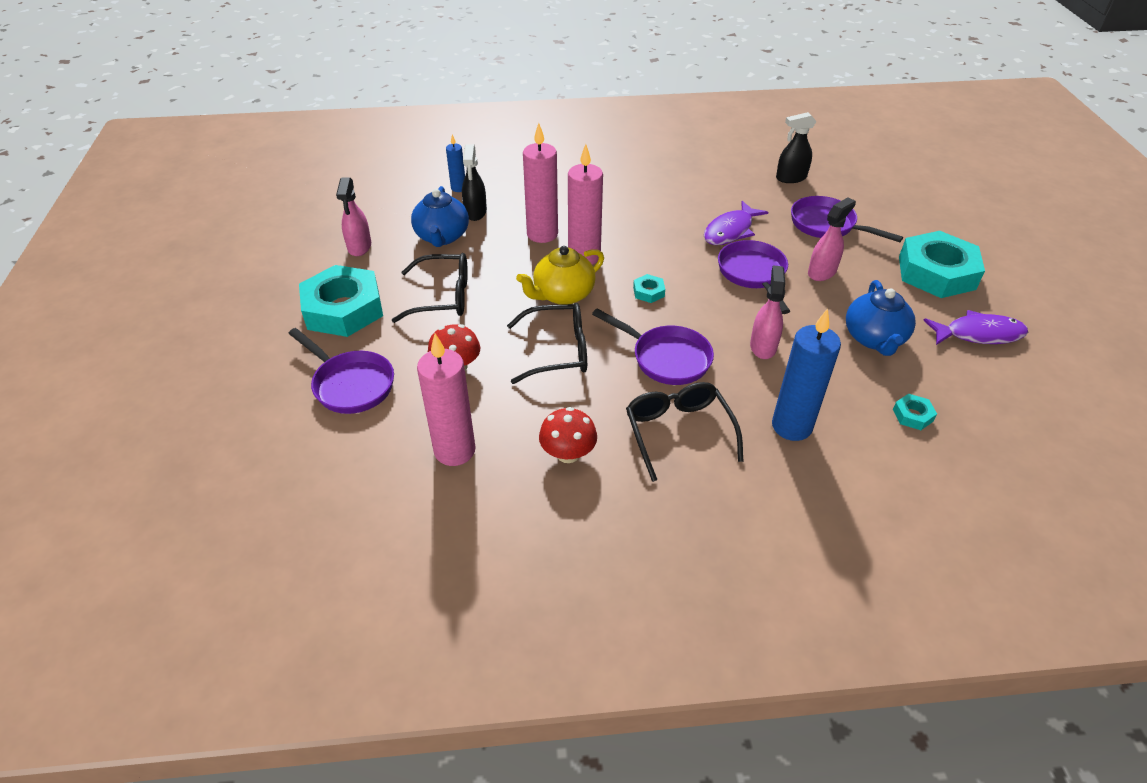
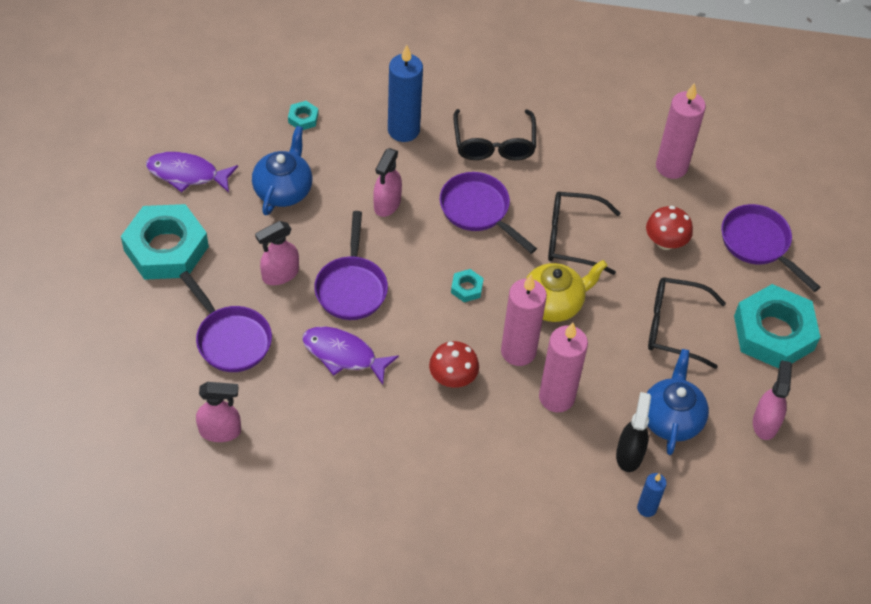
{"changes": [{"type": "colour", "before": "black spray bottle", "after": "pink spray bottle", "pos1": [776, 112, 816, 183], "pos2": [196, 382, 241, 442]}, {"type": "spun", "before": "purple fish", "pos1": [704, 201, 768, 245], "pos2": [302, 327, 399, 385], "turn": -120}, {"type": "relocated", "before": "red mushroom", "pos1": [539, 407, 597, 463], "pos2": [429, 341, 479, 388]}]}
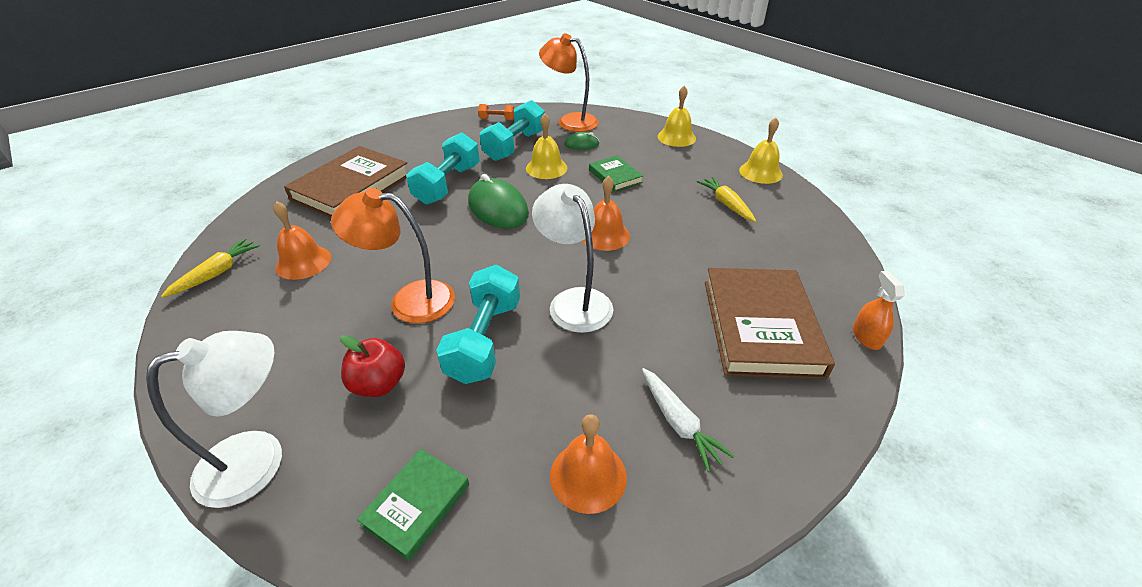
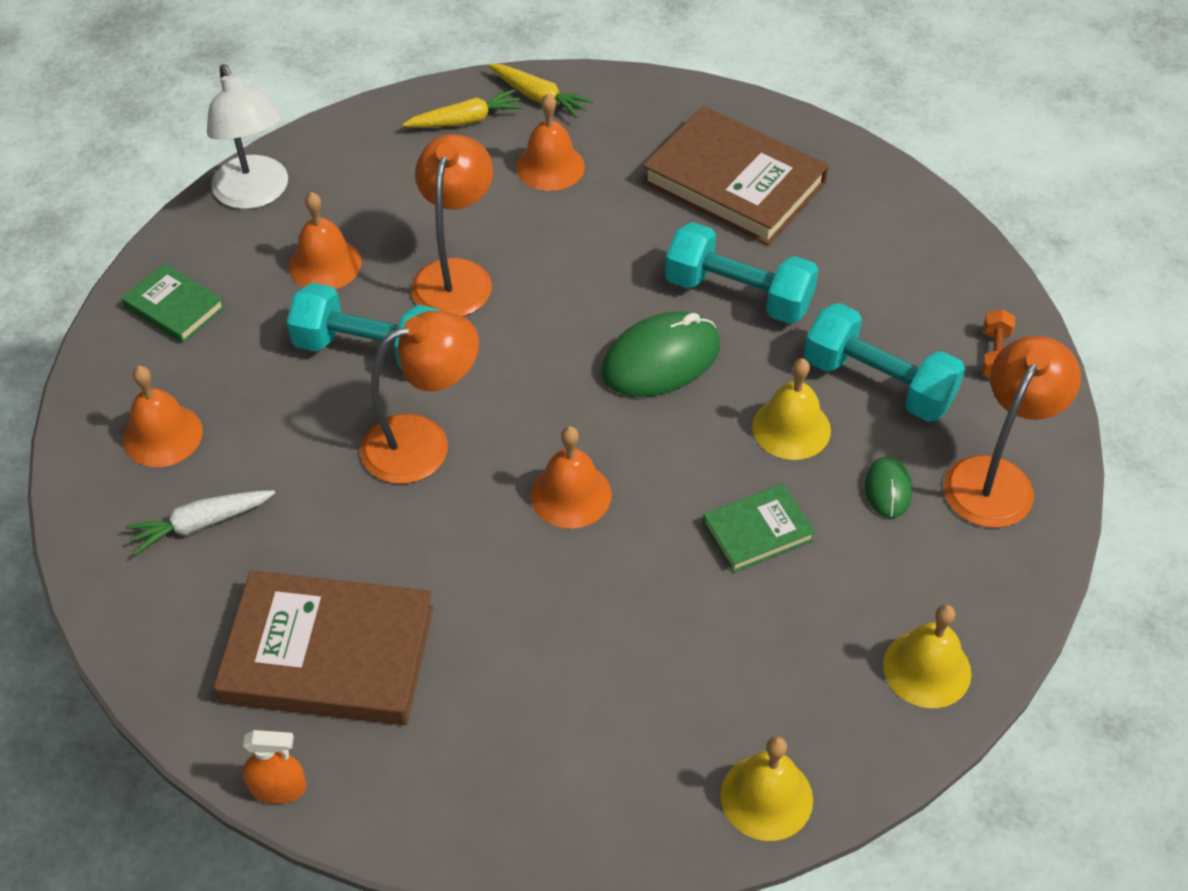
{"changes": [{"type": "exchanged", "before": "red apple", "after": "orange bell", "pos1": [340, 335, 405, 397], "pos2": [289, 192, 362, 289]}, {"type": "colour", "before": "white lamp", "after": "orange lamp", "pos1": [532, 184, 613, 333], "pos2": [360, 310, 479, 484]}, {"type": "relocated", "before": "yellow carrot", "pos1": [697, 177, 756, 222], "pos2": [403, 89, 524, 128]}]}
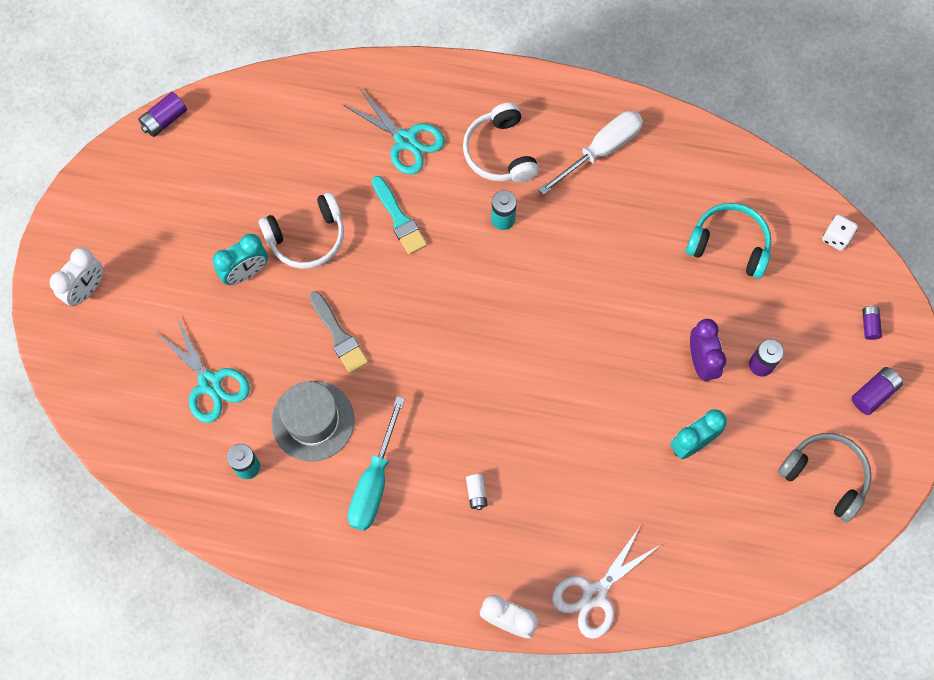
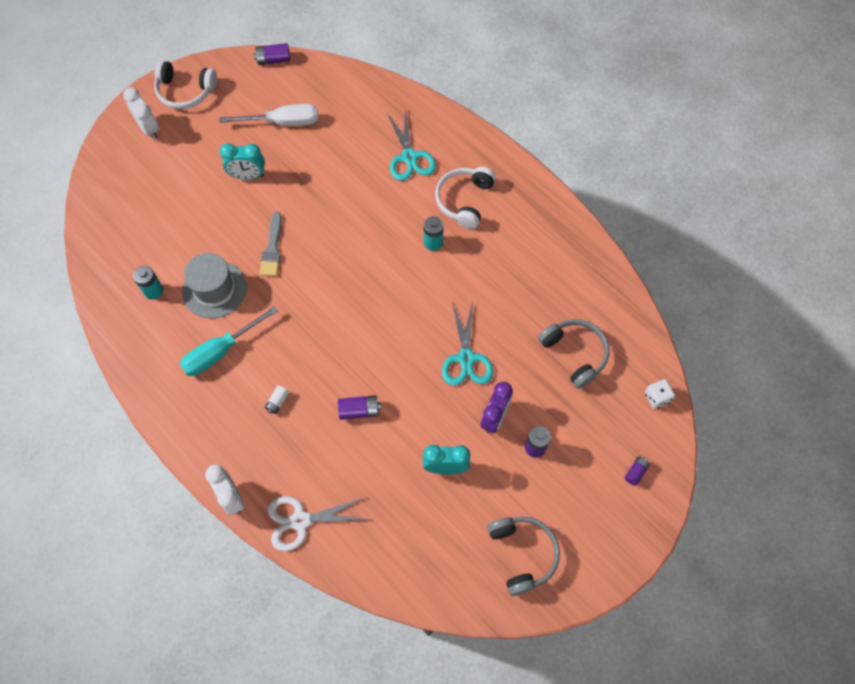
{"changes": [{"type": "spun", "before": "white clock", "pos1": [50, 247, 103, 306], "pos2": [123, 88, 159, 139], "turn": -105}, {"type": "relocated", "before": "white headphones", "pos1": [259, 192, 344, 269], "pos2": [154, 60, 217, 109]}, {"type": "relocated", "before": "white screwdriver", "pos1": [538, 111, 643, 195], "pos2": [219, 104, 318, 126]}, {"type": "relocated", "before": "purple battery", "pos1": [851, 367, 903, 415], "pos2": [338, 395, 381, 420]}, {"type": "relocated", "before": "turquoise scissors", "pos1": [156, 316, 250, 423], "pos2": [442, 301, 493, 386]}, {"type": "colour", "before": "turquoise headphones", "after": "grey headphones", "pos1": [686, 203, 771, 279], "pos2": [538, 319, 609, 389]}, {"type": "missing", "before": "turquoise brush", "pos1": [372, 176, 427, 255]}]}
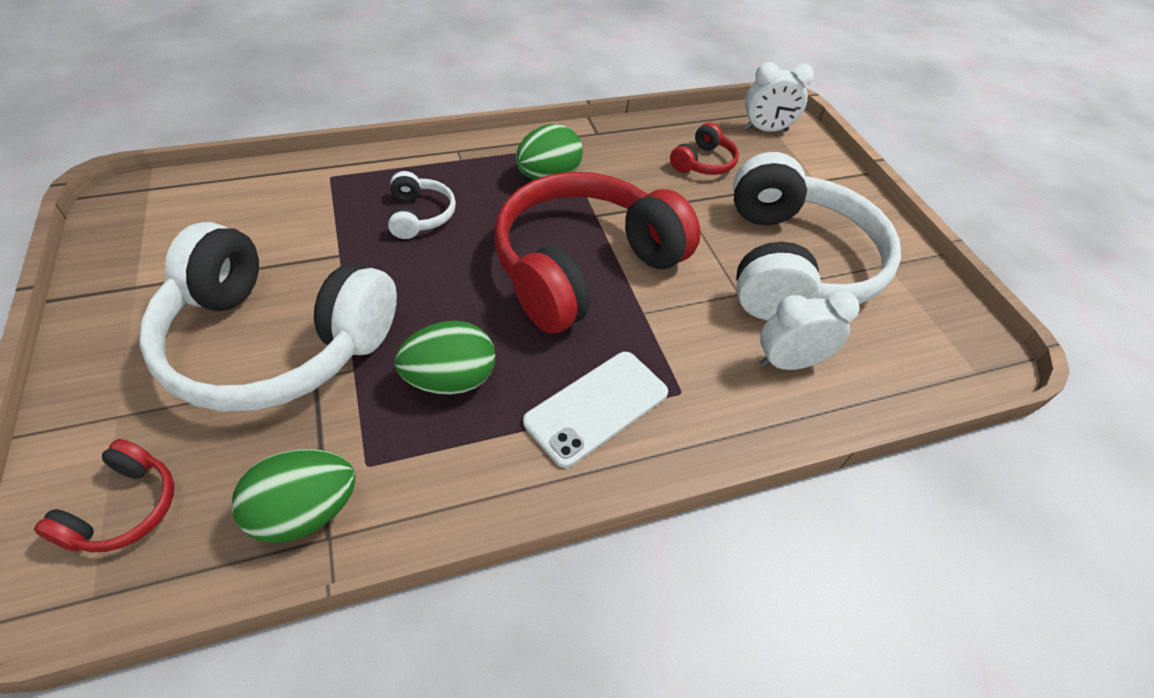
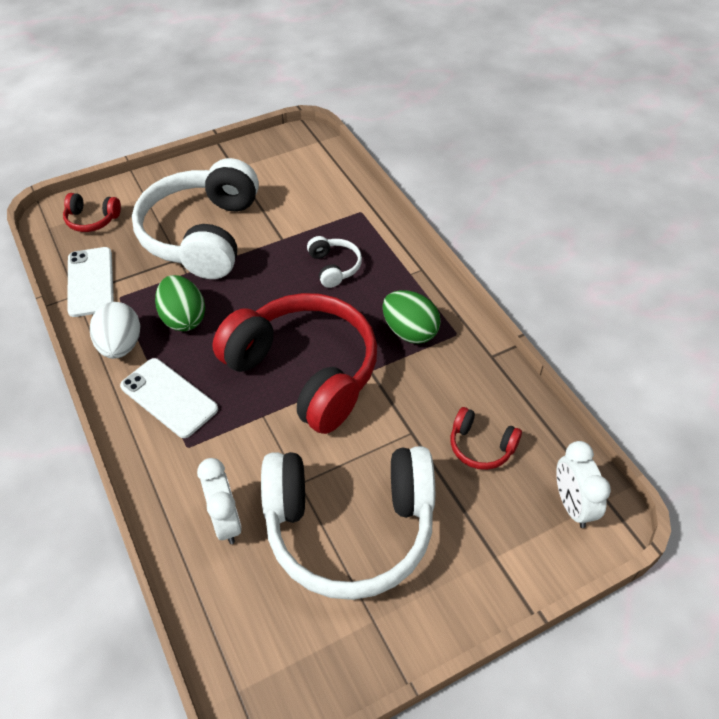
{"changes": [{"type": "exchanged", "before": "green egg", "after": "white phone", "pos1": [232, 449, 356, 543], "pos2": [67, 247, 114, 317]}, {"type": "appeared", "after": "white egg", "pos2": [90, 302, 140, 359]}, {"type": "spun", "before": "white headphones", "pos1": [388, 171, 456, 239], "pos2": [307, 236, 362, 288], "turn": -90}]}
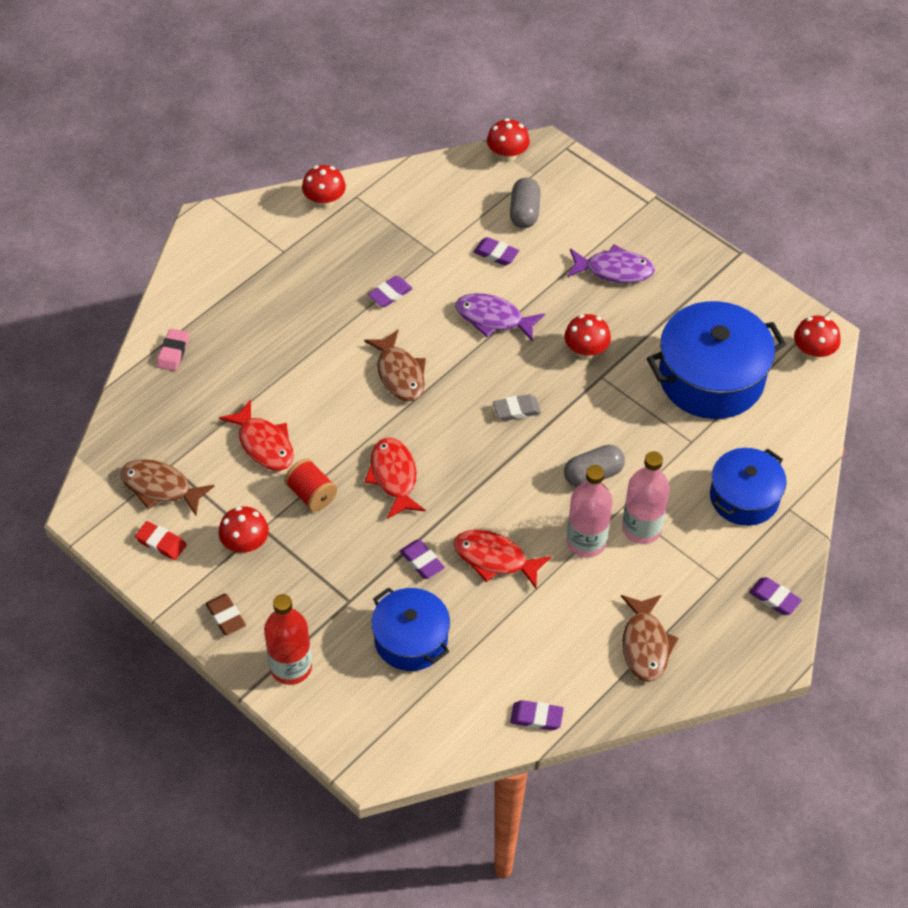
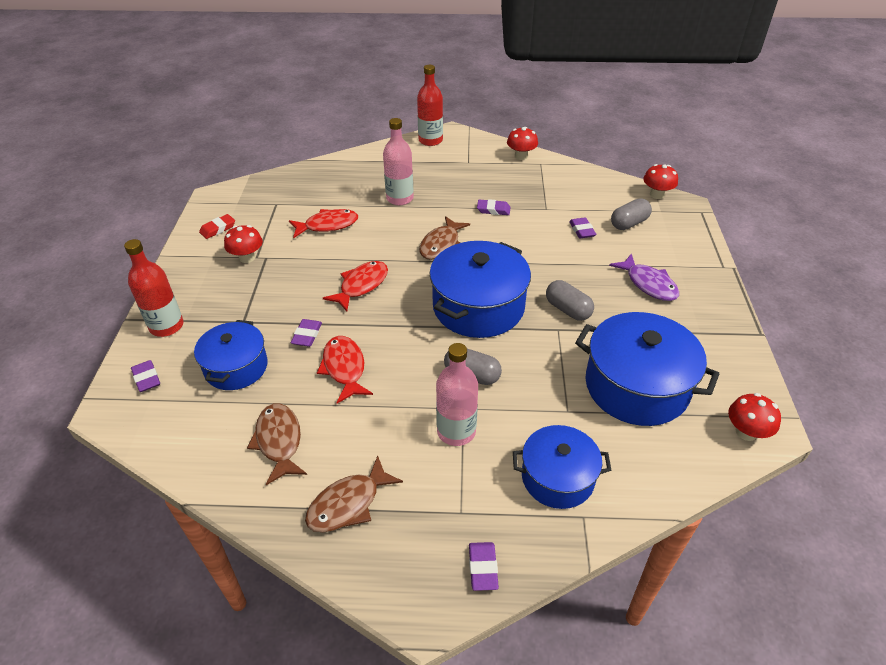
{"changes": [{"type": "relocated", "before": "purple eraser", "pos1": [510, 700, 564, 730], "pos2": [131, 360, 160, 392]}, {"type": "spun", "before": "red eraser", "pos1": [135, 521, 187, 560], "pos2": [199, 214, 235, 239], "turn": 60}, {"type": "relocated", "before": "brown fish", "pos1": [120, 459, 214, 515], "pos2": [247, 403, 307, 485]}, {"type": "spun", "before": "red fish", "pos1": [219, 399, 294, 471], "pos2": [289, 209, 358, 238], "turn": -120}, {"type": "relocated", "before": "pink bottle", "pos1": [567, 465, 613, 557], "pos2": [383, 118, 414, 205]}, {"type": "appeared", "after": "red bottle", "pos2": [417, 65, 443, 146]}, {"type": "exchanged", "before": "grey eraser", "after": "blue pot", "pos1": [493, 394, 541, 421], "pos2": [430, 241, 531, 338]}, {"type": "exchanged", "before": "red mushroom", "after": "grey capsule", "pos1": [564, 314, 611, 359], "pos2": [546, 280, 594, 321]}, {"type": "missing", "before": "pink eraser", "pos1": [157, 329, 189, 371]}, {"type": "missing", "before": "brown eraser", "pos1": [205, 594, 246, 635]}, {"type": "missing", "before": "red spool", "pos1": [284, 459, 337, 512]}, {"type": "missing", "before": "purple fish", "pos1": [455, 293, 545, 342]}]}
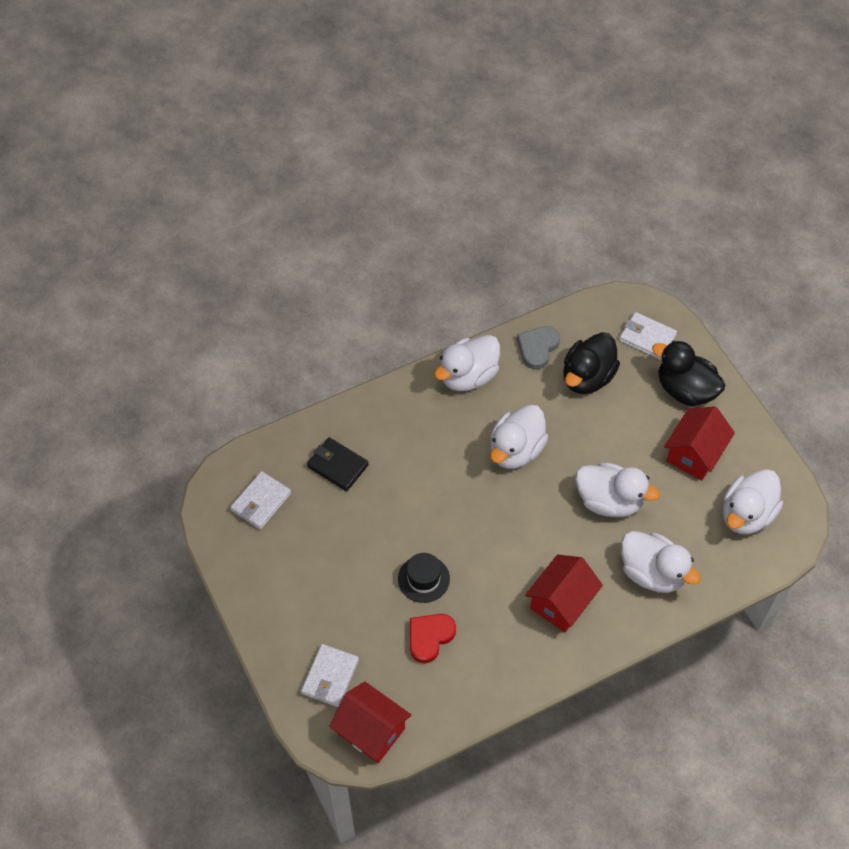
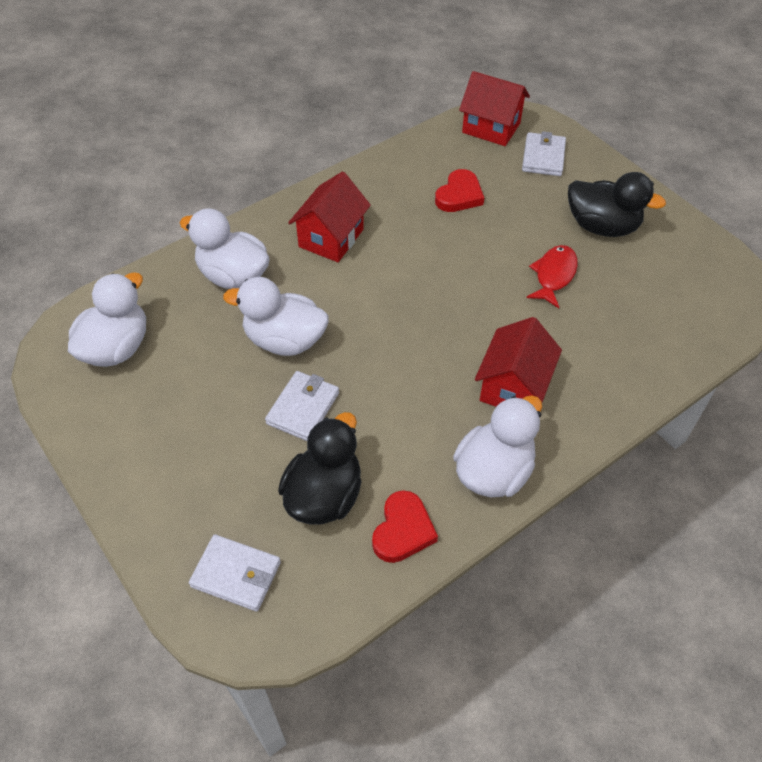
{"changes": [{"type": "relocated", "before": "white wallet", "pos1": [230, 471, 291, 529], "pos2": [265, 371, 339, 441]}, {"type": "colour", "before": "grey heart", "after": "red heart", "pos1": [517, 326, 560, 370], "pos2": [372, 490, 438, 563]}, {"type": "relocated", "before": "red house", "pos1": [664, 406, 735, 480], "pos2": [475, 317, 562, 407]}, {"type": "appeared", "after": "red fish", "pos2": [526, 245, 578, 308]}, {"type": "relocated", "before": "black duck", "pos1": [652, 340, 725, 406], "pos2": [568, 172, 666, 237]}, {"type": "missing", "before": "black wallet", "pos1": [307, 437, 369, 491]}, {"type": "missing", "before": "black hat", "pos1": [398, 553, 450, 603]}, {"type": "missing", "before": "white duck", "pos1": [490, 405, 549, 469]}]}
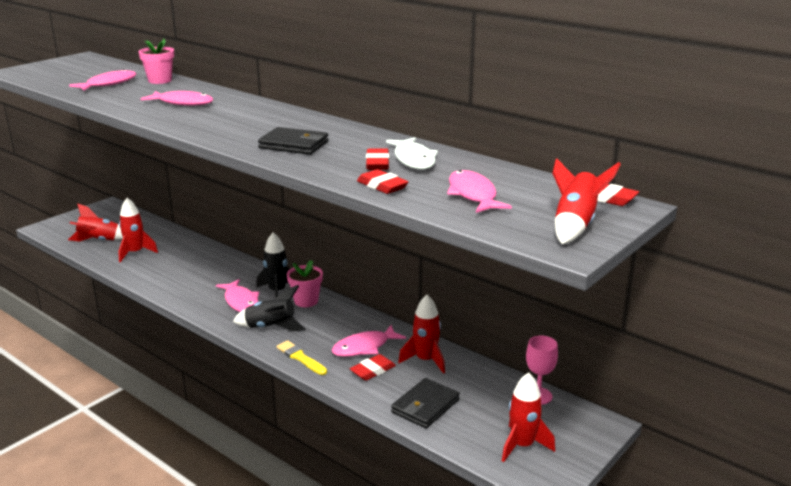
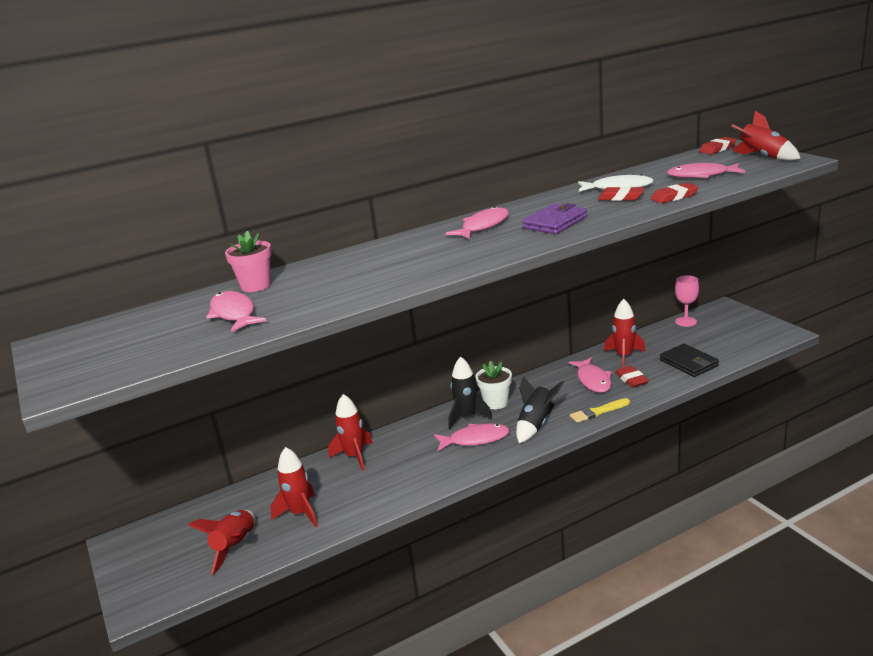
{"changes": [{"type": "relocated", "before": "red rocket", "pos1": [502, 373, 555, 462], "pos2": [328, 394, 373, 471]}, {"type": "relocated", "before": "pink fish", "pos1": [141, 91, 213, 106], "pos2": [446, 206, 509, 239]}, {"type": "colour", "before": "pink flower pot", "after": "white flower pot", "pos1": [287, 260, 323, 307], "pos2": [476, 360, 512, 409]}, {"type": "colour", "before": "black wallet", "after": "purple wallet", "pos1": [258, 127, 329, 155], "pos2": [522, 203, 587, 234]}]}
